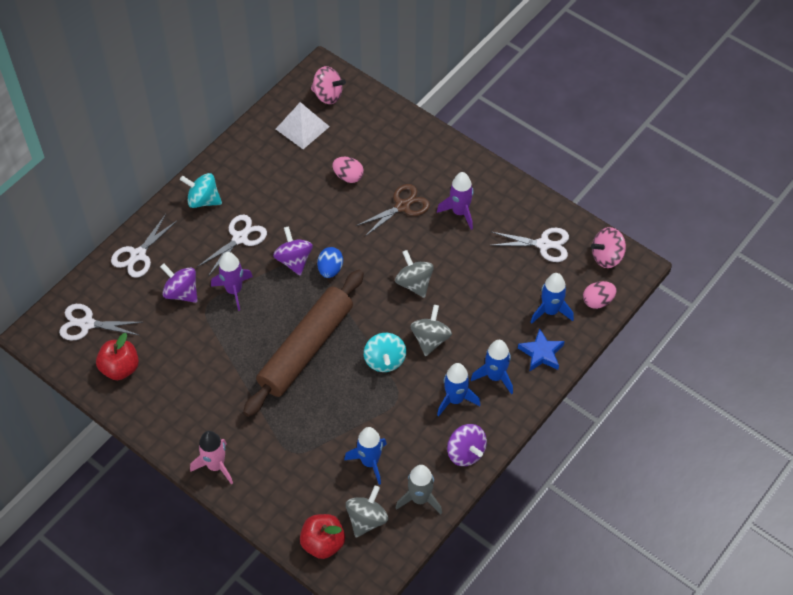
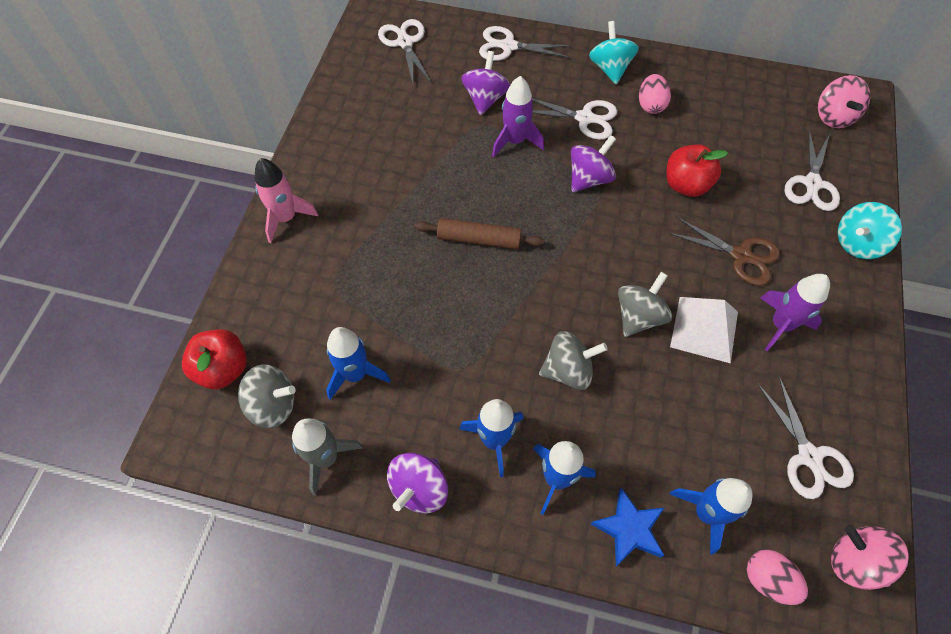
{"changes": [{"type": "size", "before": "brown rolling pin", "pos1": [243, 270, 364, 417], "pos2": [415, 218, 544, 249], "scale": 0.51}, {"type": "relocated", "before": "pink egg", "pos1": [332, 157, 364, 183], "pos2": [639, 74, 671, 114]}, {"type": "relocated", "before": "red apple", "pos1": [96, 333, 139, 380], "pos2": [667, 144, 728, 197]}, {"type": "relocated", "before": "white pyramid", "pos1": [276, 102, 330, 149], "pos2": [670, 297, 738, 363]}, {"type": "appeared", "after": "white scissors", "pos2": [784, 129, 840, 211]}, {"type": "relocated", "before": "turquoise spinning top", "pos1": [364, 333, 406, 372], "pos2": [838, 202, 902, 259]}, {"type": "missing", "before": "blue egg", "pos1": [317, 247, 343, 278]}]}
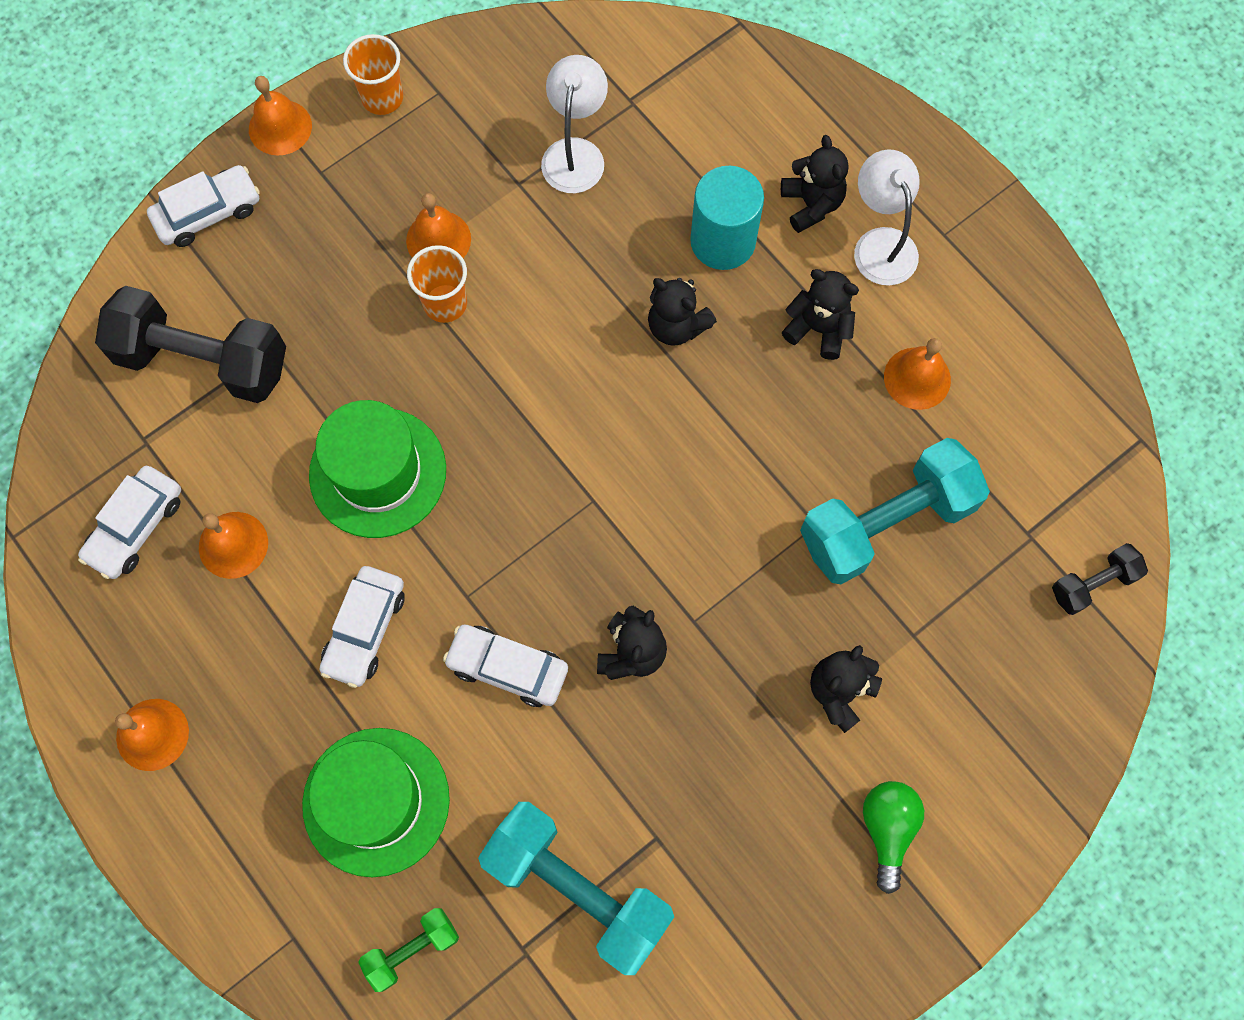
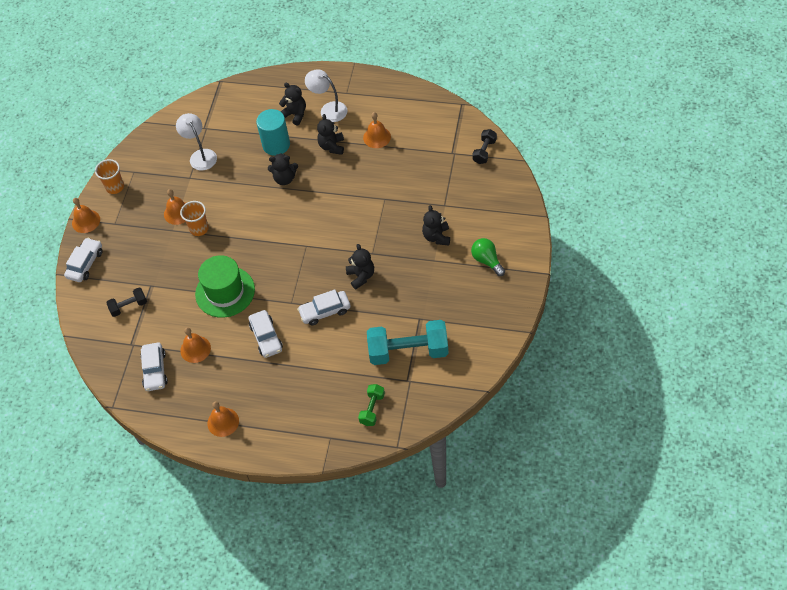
{"changes": [{"type": "size", "before": "black dumbbell", "pos1": [95, 286, 286, 403], "pos2": [106, 287, 147, 317], "scale": 0.5}, {"type": "spun", "before": "black teddy bear", "pos1": [782, 269, 859, 360], "pos2": [317, 114, 344, 155], "turn": -75}, {"type": "missing", "before": "green hat", "pos1": [302, 728, 450, 877]}, {"type": "missing", "before": "turquoise dumbbell", "pos1": [800, 438, 990, 584]}]}
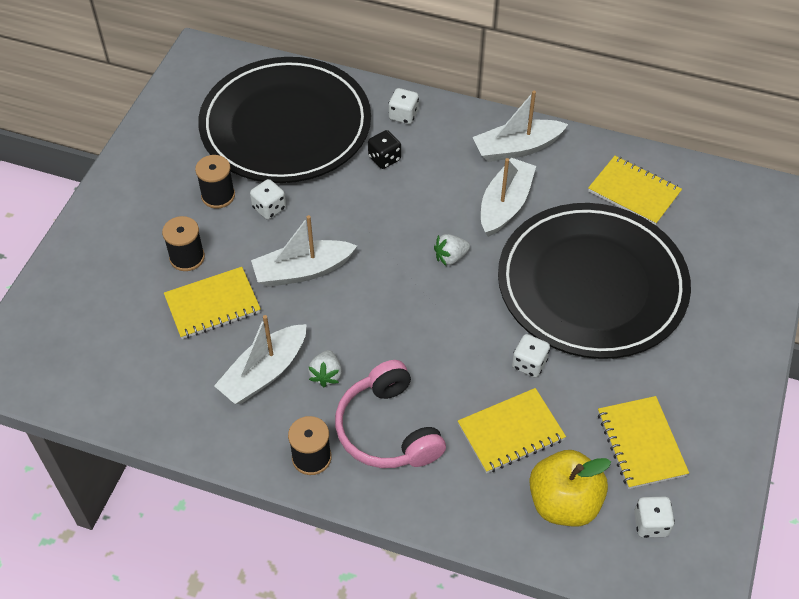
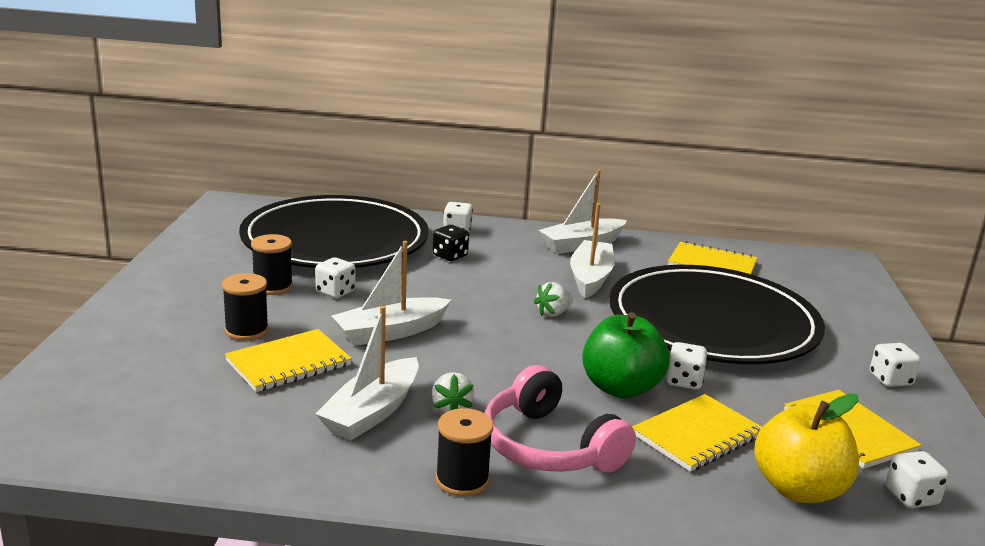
{"changes": [{"type": "appeared", "after": "green apple", "pos2": [582, 312, 670, 398]}, {"type": "appeared", "after": "white dice", "pos2": [870, 343, 921, 387]}]}
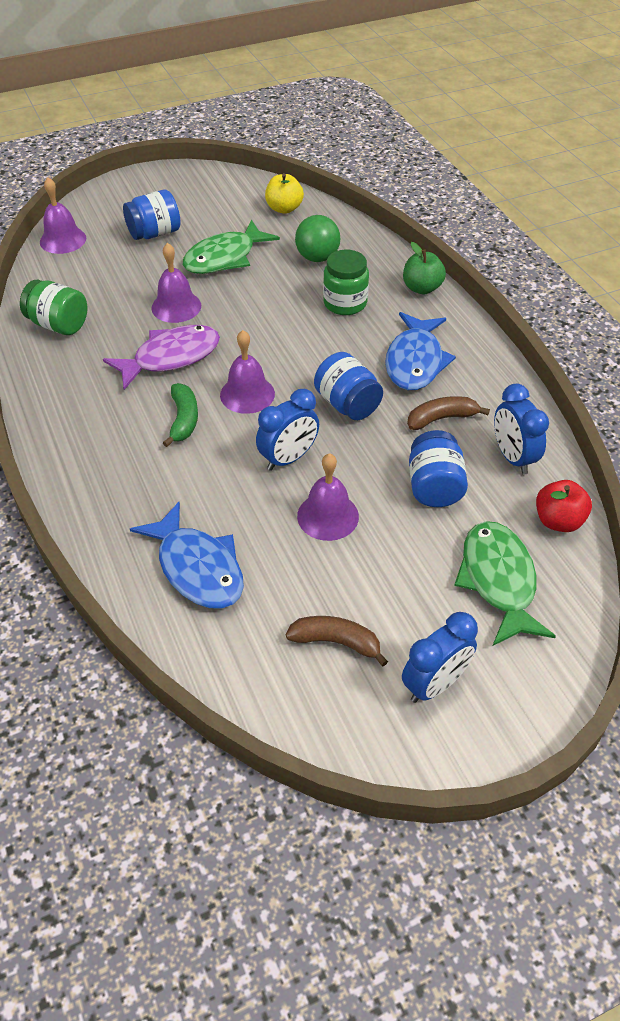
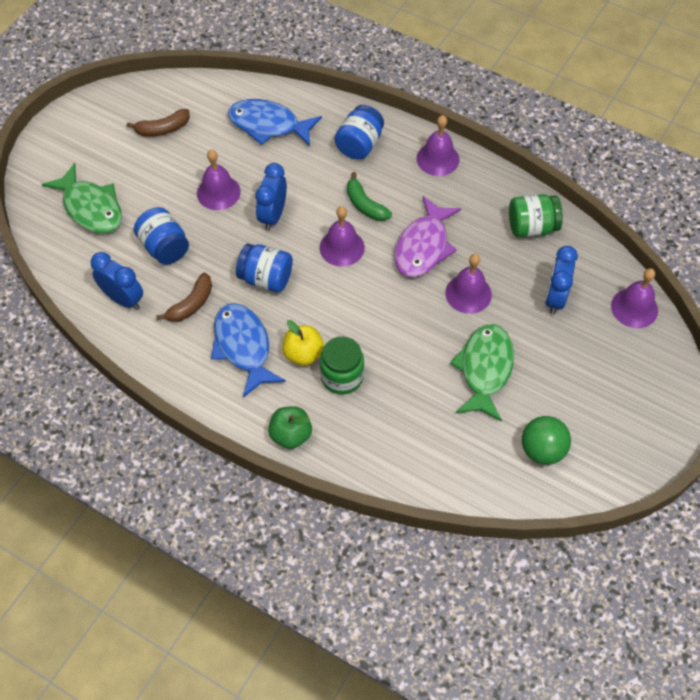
{"changes": [{"type": "relocated", "before": "yellow apple", "pos1": [265, 173, 304, 214], "pos2": [282, 320, 324, 366]}, {"type": "relocated", "before": "blue jar", "pos1": [123, 190, 181, 240], "pos2": [334, 105, 384, 159]}, {"type": "appeared", "after": "purple bell", "pos2": [416, 115, 459, 176]}, {"type": "relocated", "before": "green ball", "pos1": [295, 215, 340, 262], "pos2": [522, 416, 571, 465]}, {"type": "relocated", "before": "blue clock", "pos1": [402, 612, 478, 703], "pos2": [545, 246, 578, 314]}, {"type": "missing", "before": "red apple", "pos1": [536, 480, 592, 532]}]}
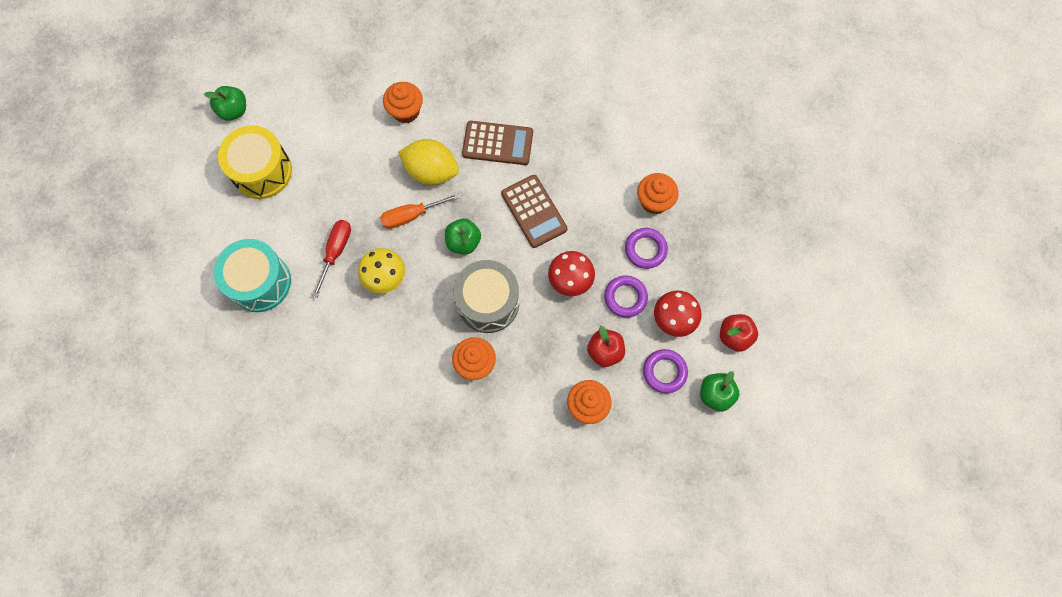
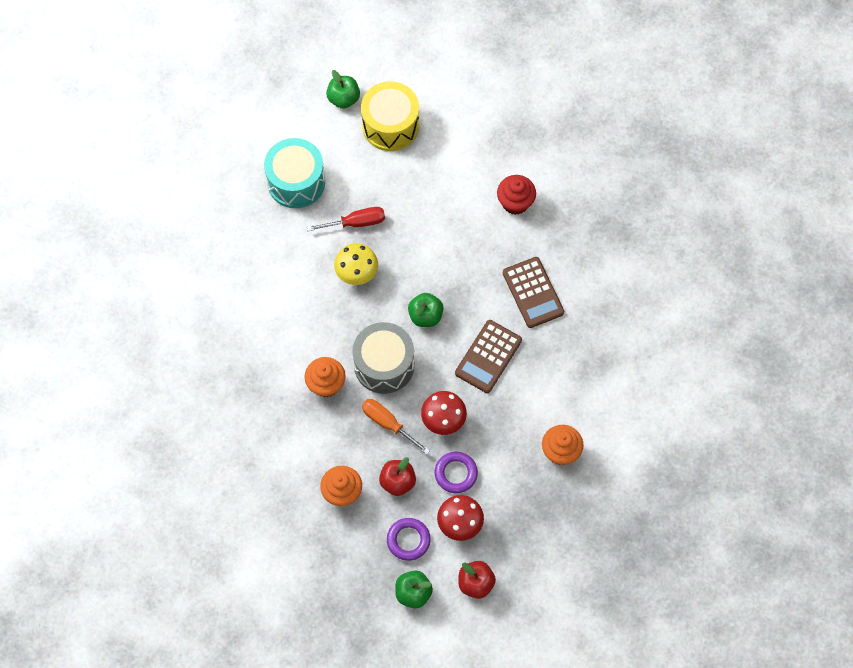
{"changes": [{"type": "relocated", "before": "green apple", "pos1": [204, 86, 246, 121], "pos2": [326, 70, 360, 109]}, {"type": "relocated", "before": "orange screwdriver", "pos1": [380, 193, 460, 229], "pos2": [362, 399, 430, 454]}, {"type": "colour", "before": "orange cupcake", "after": "red cupcake", "pos1": [383, 82, 423, 123], "pos2": [497, 175, 536, 215]}, {"type": "missing", "before": "yellow lemon", "pos1": [398, 139, 459, 185]}, {"type": "missing", "before": "purple ring", "pos1": [625, 228, 668, 269]}]}
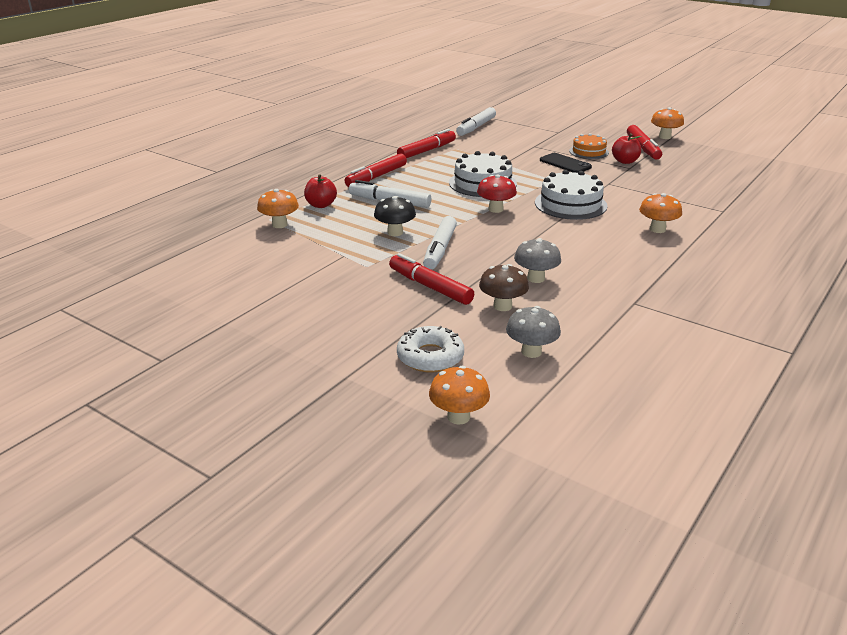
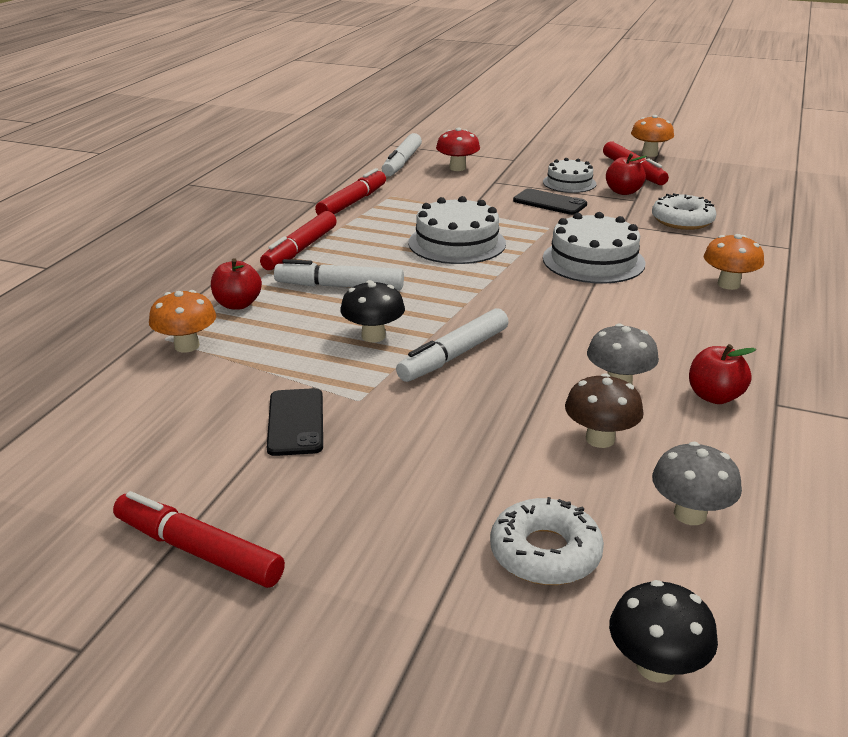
{"changes": [{"type": "relocated", "before": "red marker", "pos1": [389, 253, 474, 305], "pos2": [113, 491, 285, 588]}, {"type": "appeared", "after": "black phone", "pos2": [267, 388, 323, 456]}, {"type": "spun", "before": "white marker", "pos1": [423, 216, 457, 270], "pos2": [396, 308, 509, 382], "turn": 45}, {"type": "relocated", "before": "red mushroom", "pos1": [477, 174, 517, 213], "pos2": [436, 127, 480, 171]}, {"type": "colour", "before": "orange cake", "after": "white cake", "pos1": [569, 133, 609, 159], "pos2": [543, 158, 596, 193]}, {"type": "colour", "before": "orange mushroom", "after": "black mushroom", "pos1": [429, 366, 490, 425], "pos2": [609, 580, 718, 683]}, {"type": "appeared", "after": "white donut", "pos2": [652, 193, 716, 230]}, {"type": "appeared", "after": "red apple", "pos2": [689, 344, 756, 404]}]}
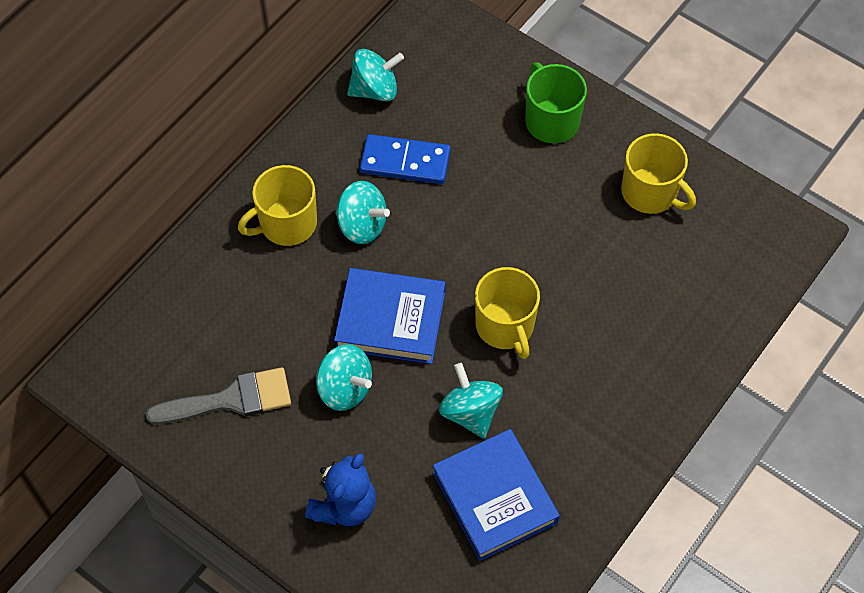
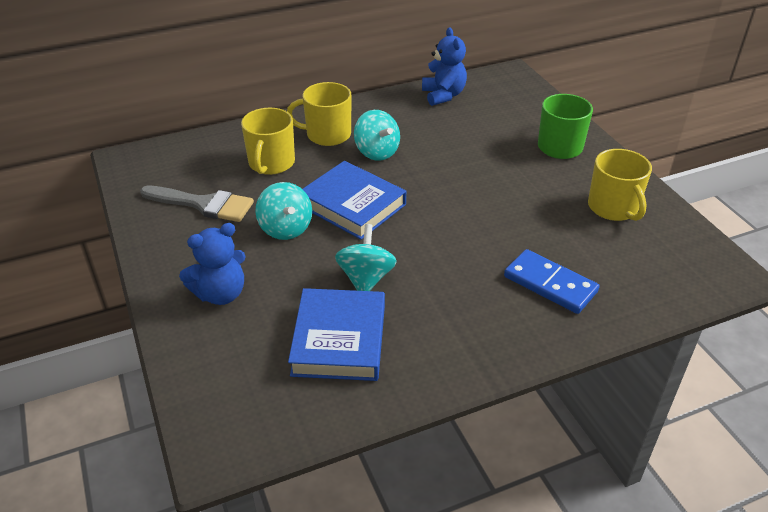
{"changes": [{"type": "relocated", "before": "yellow mug", "pos1": [475, 267, 540, 359], "pos2": [241, 108, 295, 175]}, {"type": "exchanged", "before": "turquoise spinning top", "after": "blue teddy bear", "pos1": [347, 49, 404, 101], "pos2": [422, 27, 467, 106]}, {"type": "relocated", "before": "blue domino", "pos1": [360, 134, 451, 184], "pos2": [504, 249, 600, 314]}]}
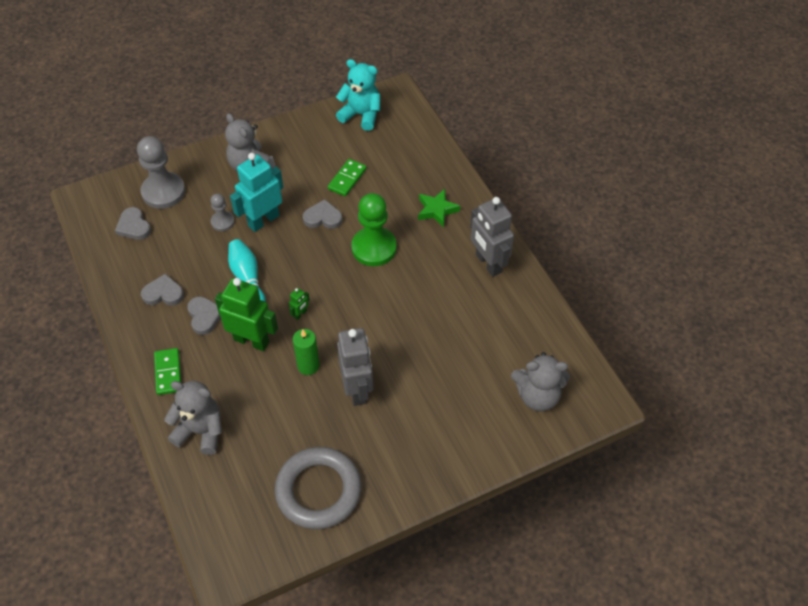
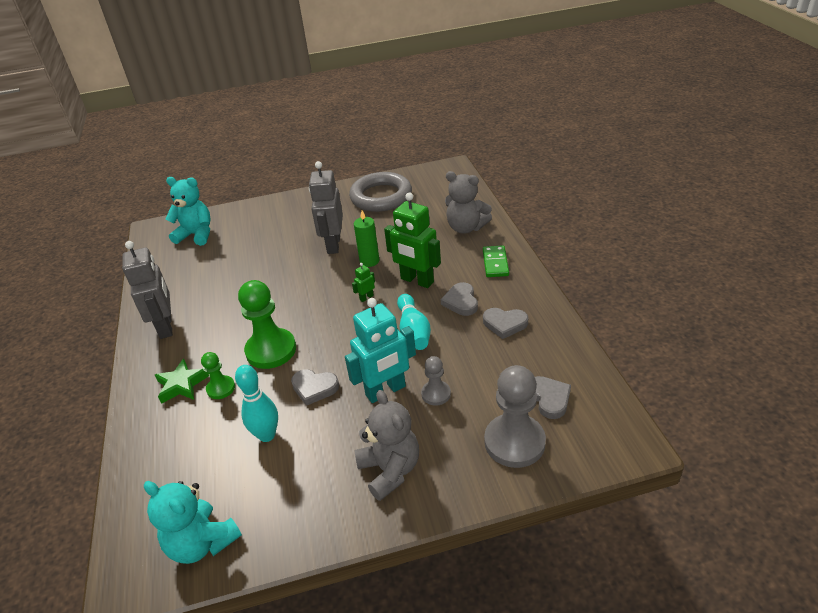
{"changes": [{"type": "colour", "before": "grey teddy bear", "after": "turquoise teddy bear", "pos1": [511, 352, 570, 411], "pos2": [165, 177, 211, 246]}, {"type": "appeared", "after": "green pawn", "pos2": [201, 352, 235, 399]}, {"type": "exchanged", "before": "green domino", "after": "turquoise bowling pin", "pos1": [328, 159, 367, 196], "pos2": [235, 365, 278, 442]}]}
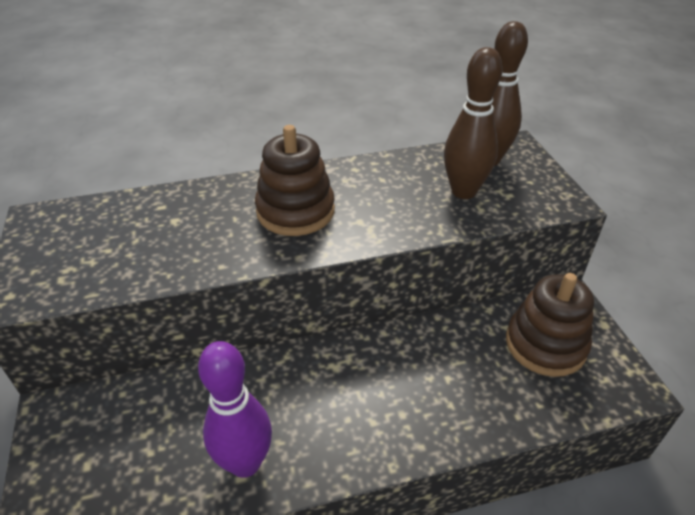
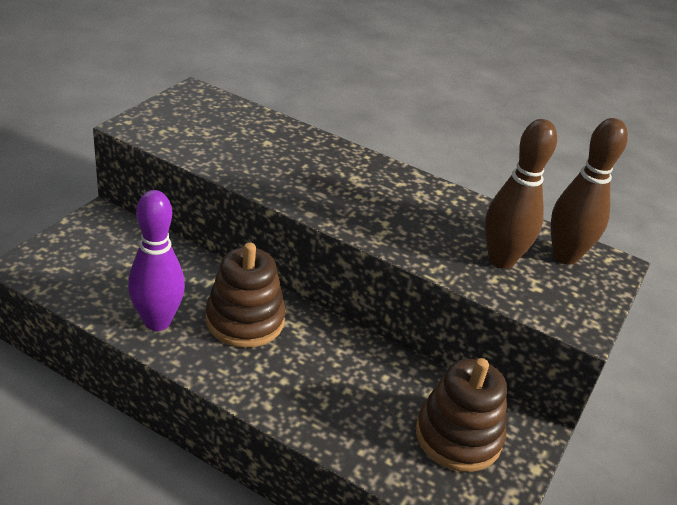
{"changes": [{"type": "relocated", "before": "brown stacking toy", "pos1": [255, 125, 335, 236], "pos2": [205, 242, 286, 348]}]}
